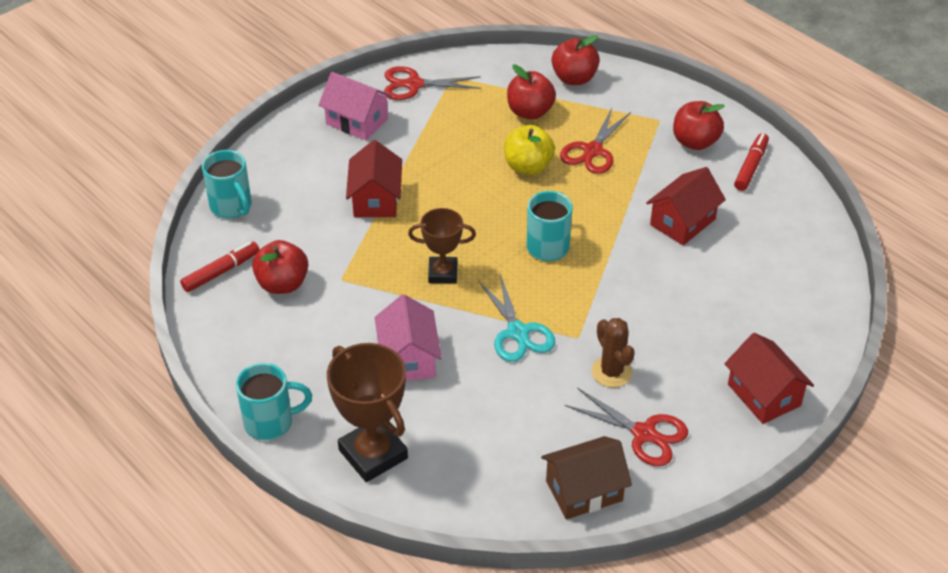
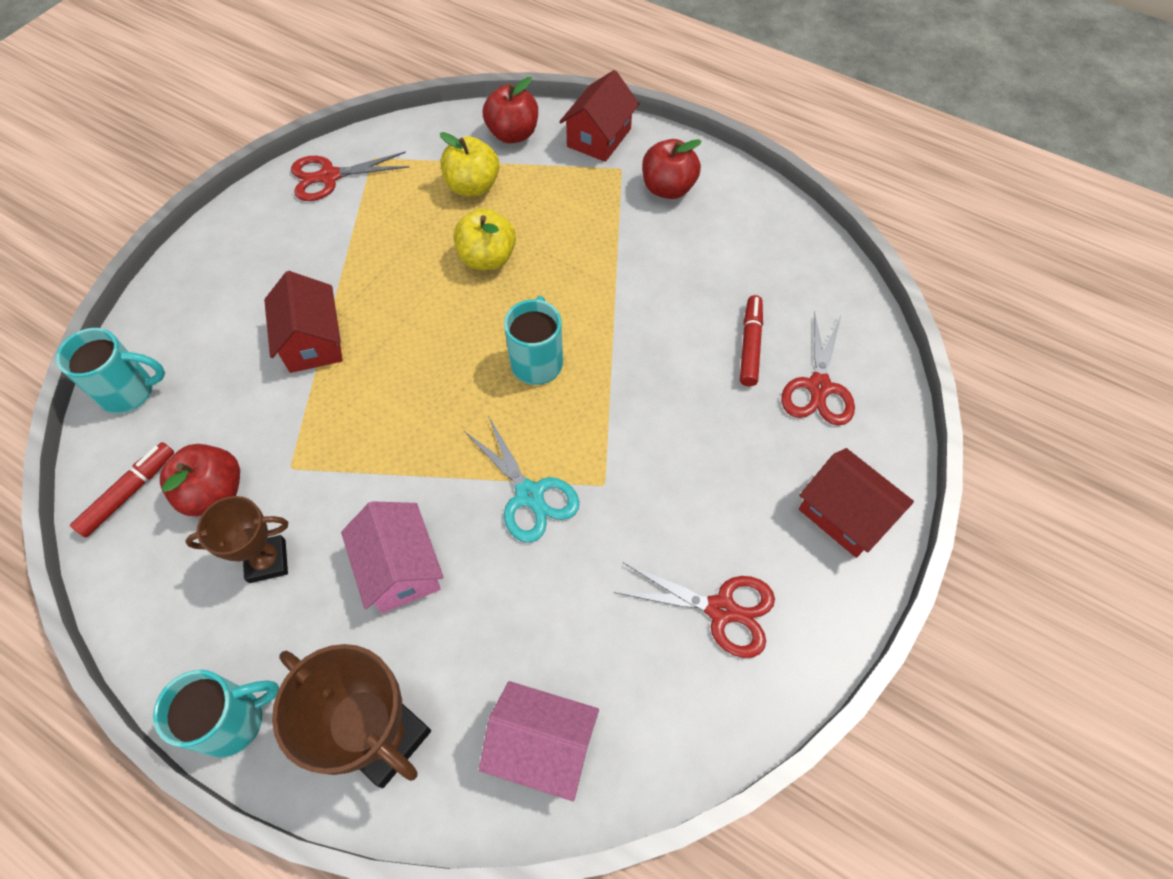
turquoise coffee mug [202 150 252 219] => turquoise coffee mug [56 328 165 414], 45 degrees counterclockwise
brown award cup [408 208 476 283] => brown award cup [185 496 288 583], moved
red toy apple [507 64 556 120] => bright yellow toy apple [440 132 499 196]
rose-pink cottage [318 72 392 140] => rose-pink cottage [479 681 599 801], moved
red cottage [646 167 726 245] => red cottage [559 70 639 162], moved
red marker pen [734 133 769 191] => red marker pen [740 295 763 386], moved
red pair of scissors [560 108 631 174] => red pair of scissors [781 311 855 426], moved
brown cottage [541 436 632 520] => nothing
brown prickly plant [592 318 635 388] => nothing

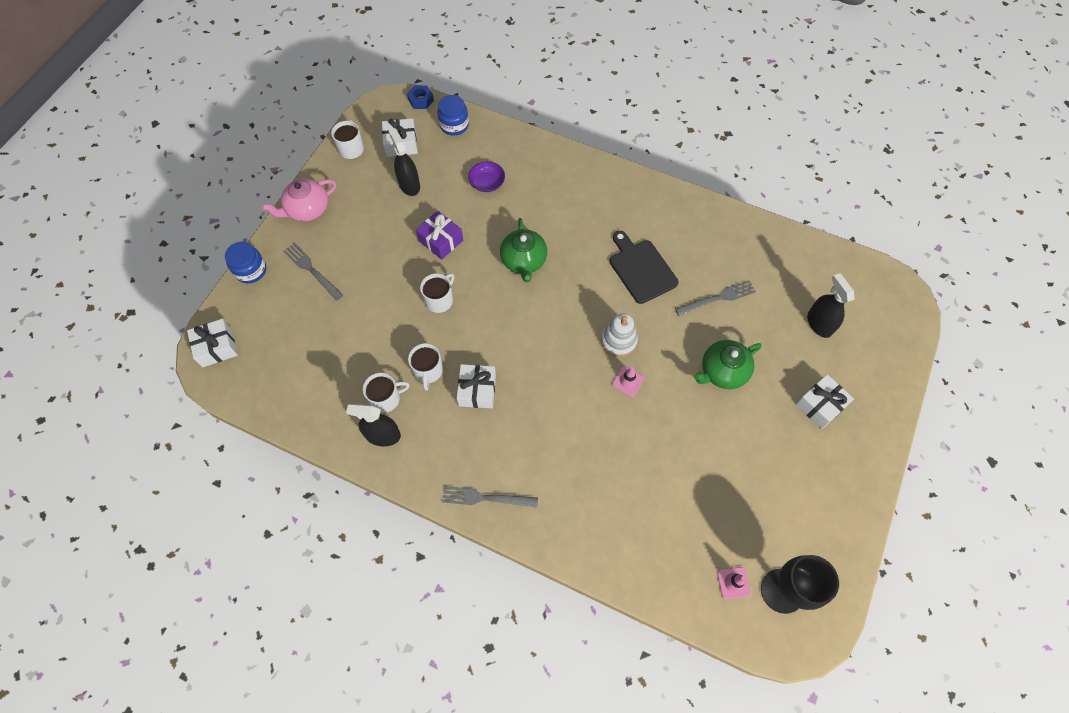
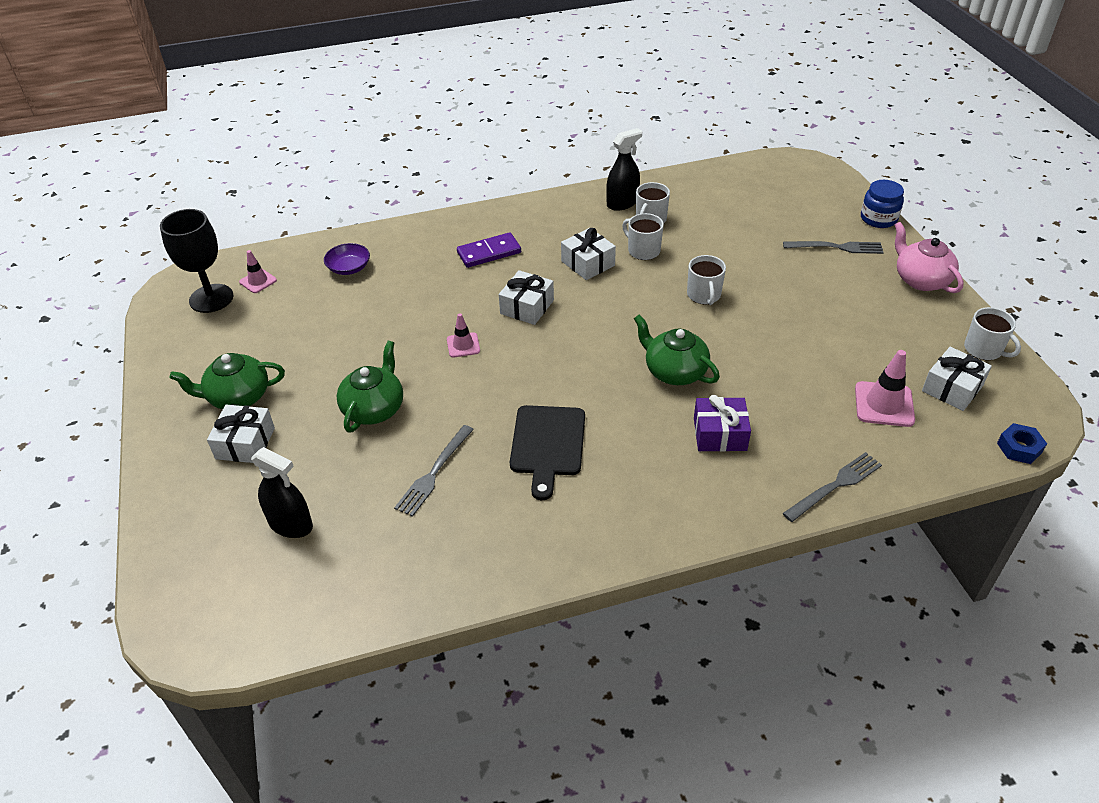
nothing => emerald tea pot [169 353 285 409]
violet deep dish [468 161 505 192] => violet deep dish [324 243 370 275], moved
nothing => violet domino tile [457 232 521 268]
snow-white wrapped gift [187 319 238 367] => snow-white wrapped gift [499 270 554 325], moved
ebony bread board [610 231 679 304] => ebony bread board [510 405 585 500], 75 degrees clockwise
violet wrapped gift [416 211 463 260] => violet wrapped gift [694 395 751 452], moved
gray dinner fork [442 486 538 508] => gray dinner fork [783 452 882 522], moved
nothing => rose-pink traffic cone [855 350 915 427]
rose-pink tea pot [261 179 336 221] => rose-pink tea pot [895 222 964 293], 45 degrees counterclockwise
ebony spray bottle [389 129 420 196] => nothing
royal blue preserve jar [437 95 469 136] => nothing
snow-white stacking toy [601 313 638 357] => nothing

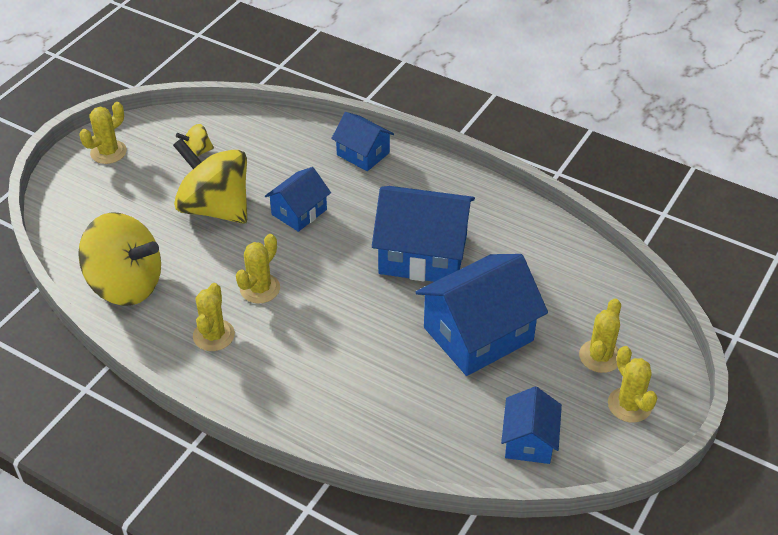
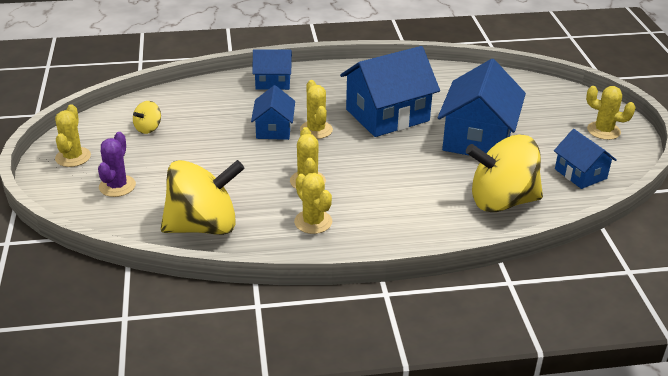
nothing => violet prickly plant [98 132 136 197]
bright yellow prickly plant [579 299 621 373] => bright yellow prickly plant [300 80 333 139], moved
bright yellow spinning top [173 138 247 224] => bright yellow spinning top [466 135 543 212], moved

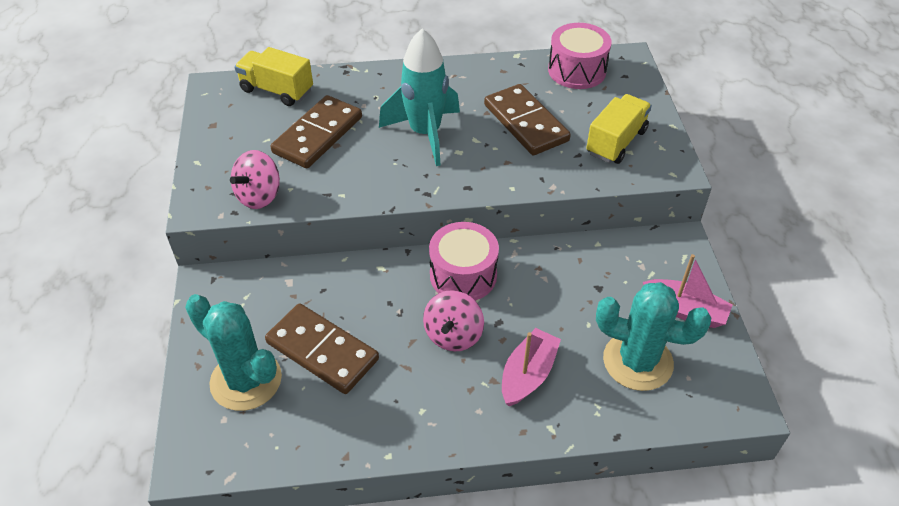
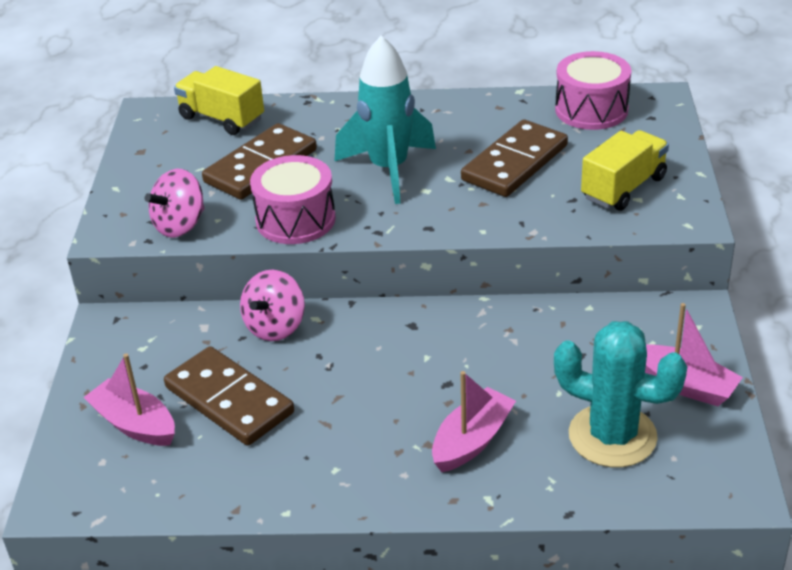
turquoise prickly plant [185 294 282 411] => rose-pink sailboat [83 353 175 446]
rose-pink spinning top [423 290 484 352] => rose-pink spinning top [240 269 305 341], moved
rose-pink snare drum [429 222 499 301] => rose-pink snare drum [250 155 336 244], moved
brown domino tile [484 84 571 155] => brown domino tile [461 119 568 197], 60 degrees clockwise

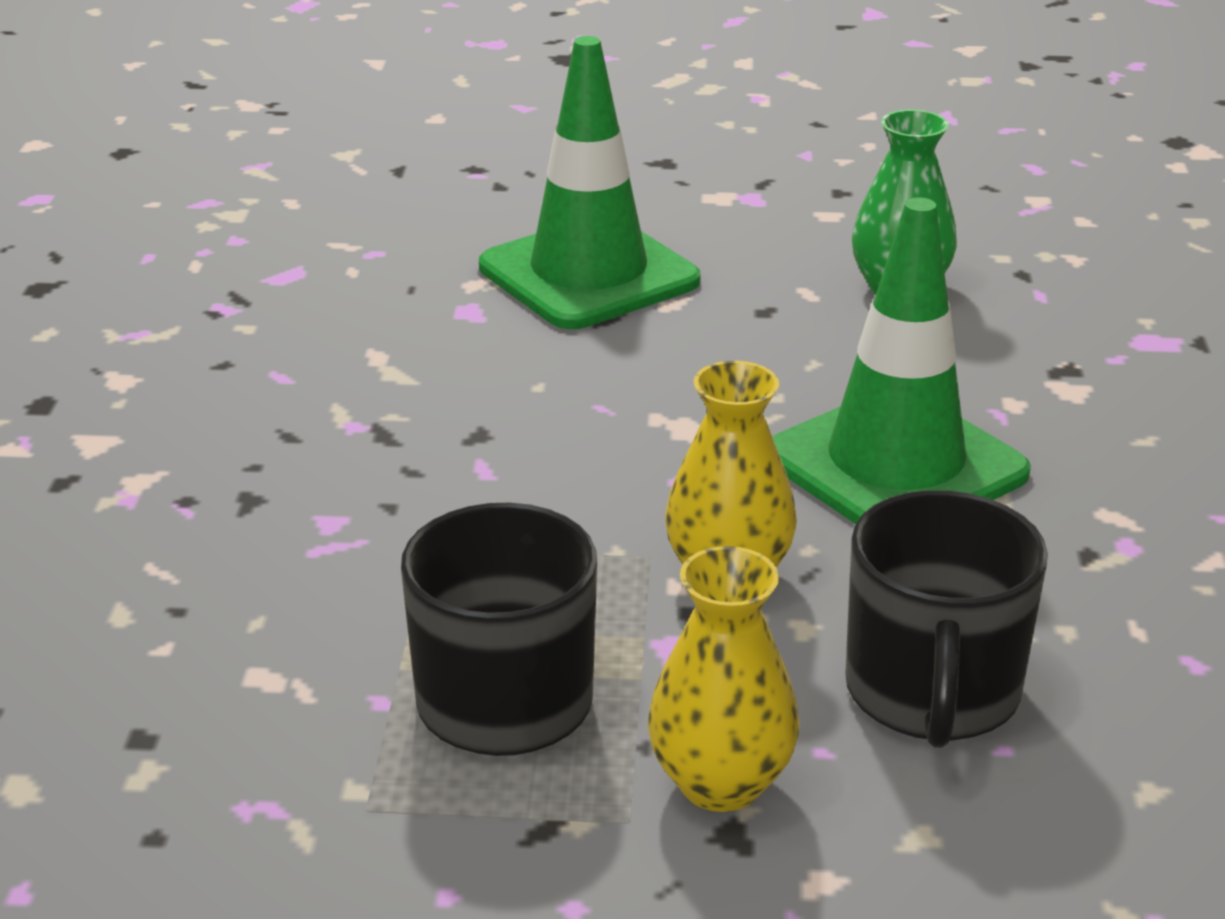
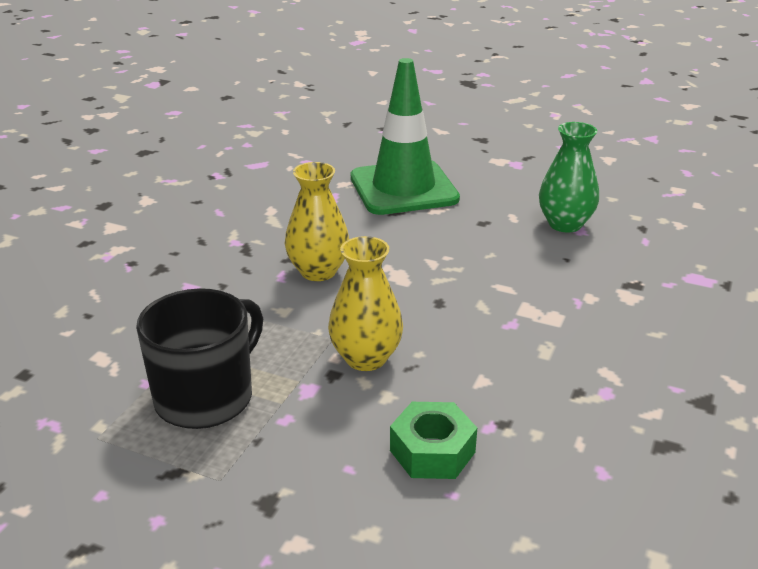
bright yellow tall vase [647 546 800 812] => bright yellow tall vase [285 162 349 281], moved
ebony coffee mug [845 490 1048 748] => emerald hexagon nut [390 402 477 479]
emerald traffic cone [772 197 1031 524] => nothing

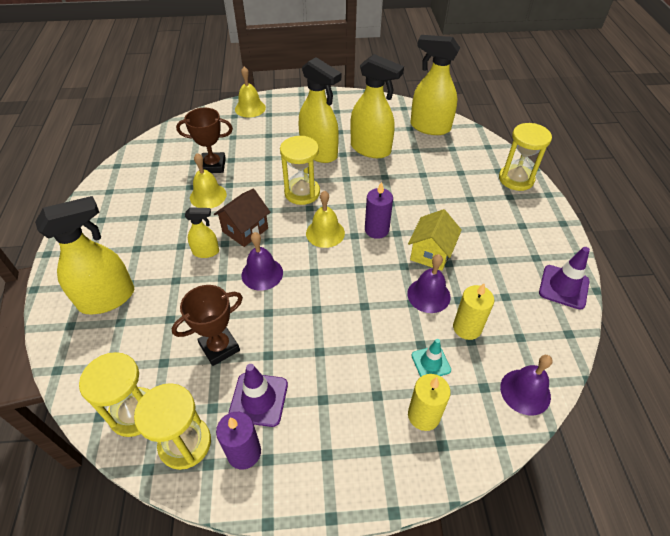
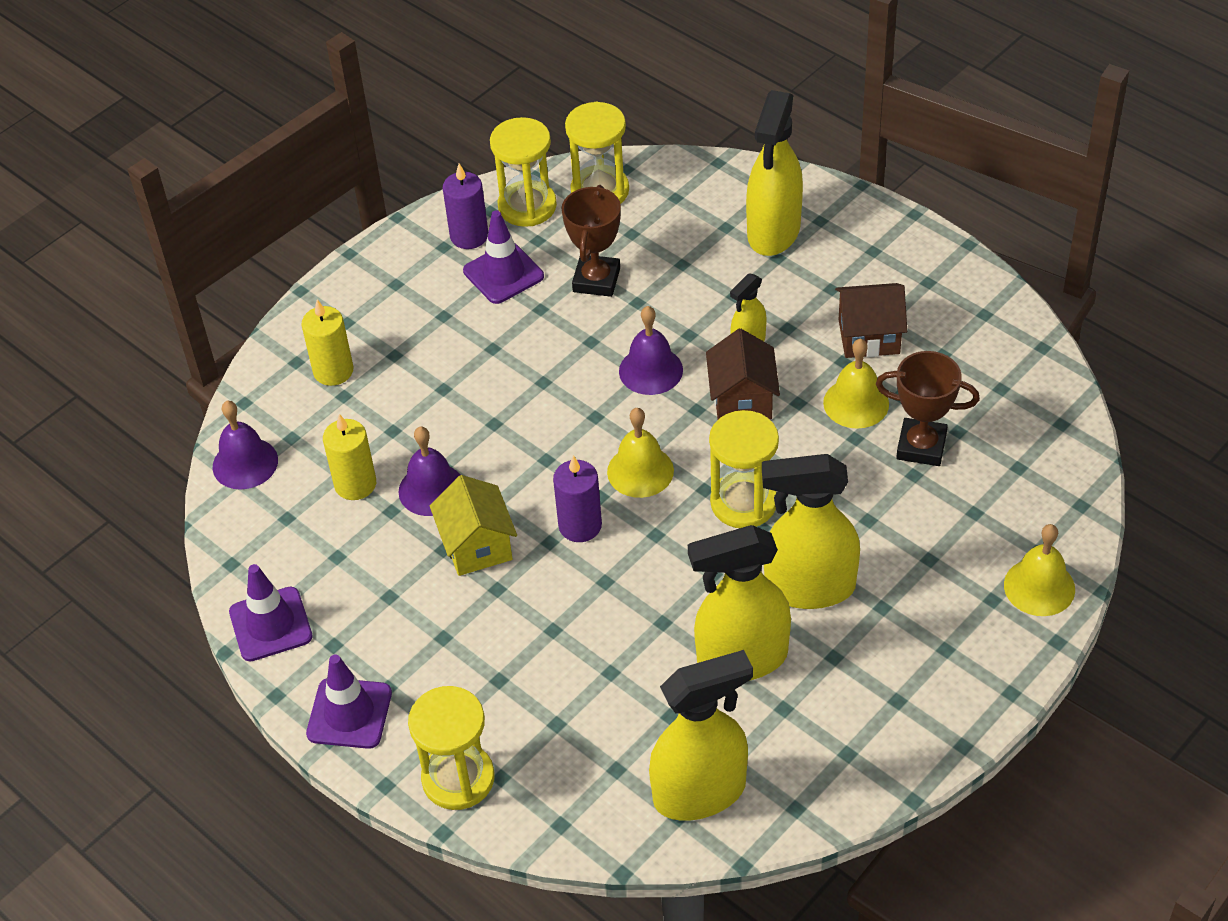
nothing => violet traffic cone [306 654 392 749]
nothing => brown cottage [835 283 907 358]
brown award cup [176 108 233 173] => brown award cup [876 351 980 466], 60 degrees clockwise
turquoise traffic cone [411 339 451 377] => nothing

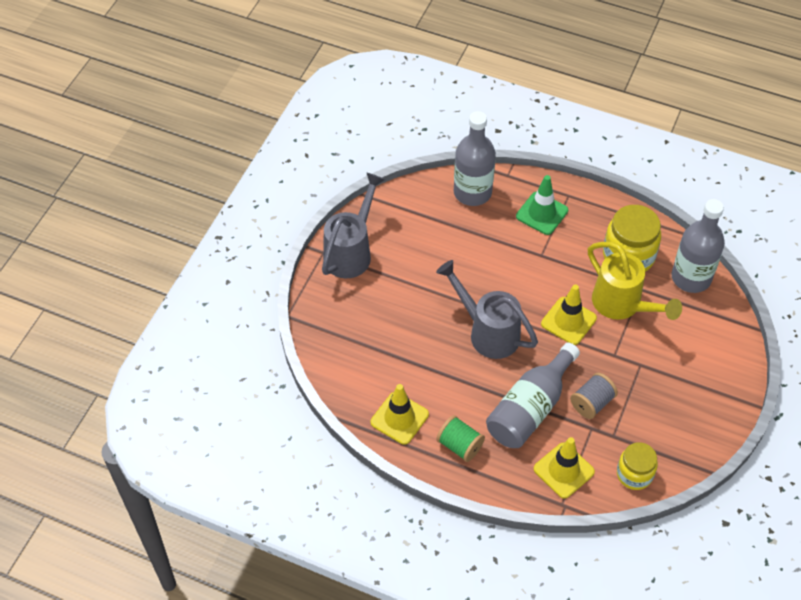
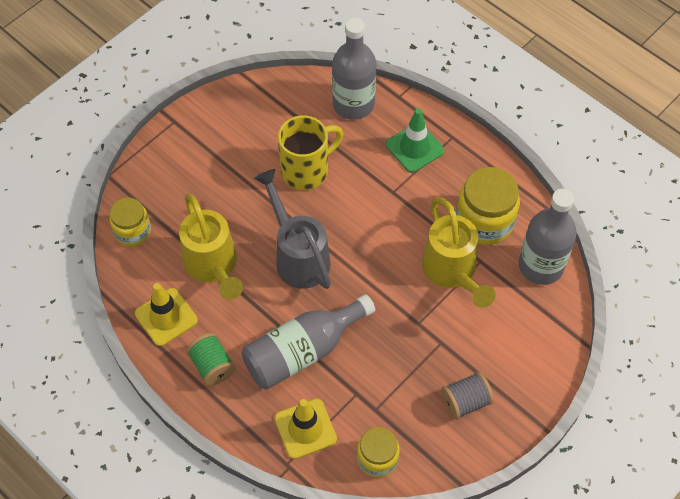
nothing => bright yellow preserve jar [109 198 151 246]
nothing => bright yellow sprinkling can [179 193 243 300]
nothing => bright yellow coffee mug [278 115 343 190]
gray bobbin [570 373 618 419] => gray bobbin [441 372 494 420], moved
gray sprinkling can [322 173 385 278] => nothing
bright yellow traffic cone [541 285 597 345] => nothing

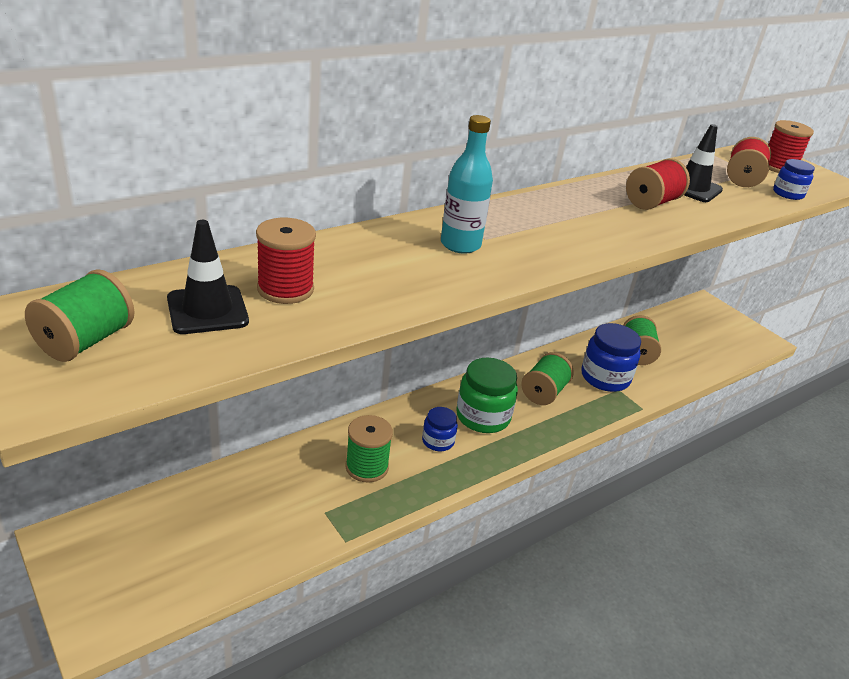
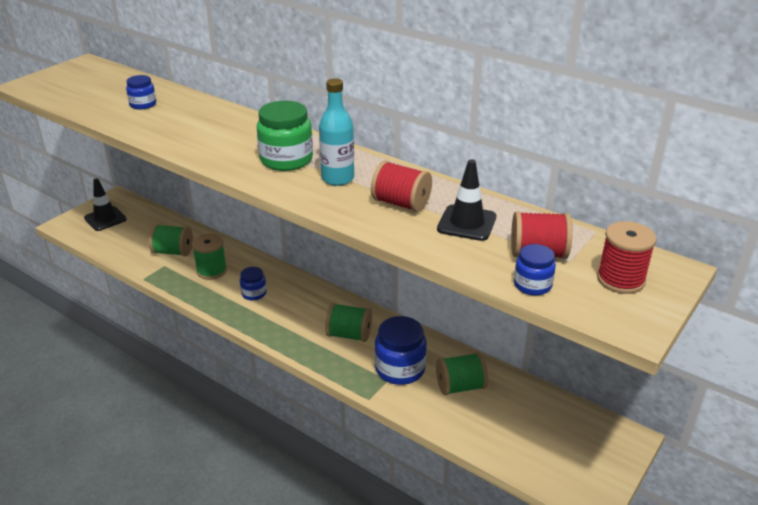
ebony traffic cone [167 220 249 334] => ebony traffic cone [84 178 127 231], moved
red bobbin [256 218 316 304] => royal blue preserve jar [126 75 156 110]
emerald bobbin [25 269 135 362] => emerald bobbin [149 224 193 256], moved
emerald preserve jar [456 358 518 433] => emerald preserve jar [257 101 313 171], moved
turquoise bottle [441 115 493 254] => turquoise bottle [319 78 354 186], moved

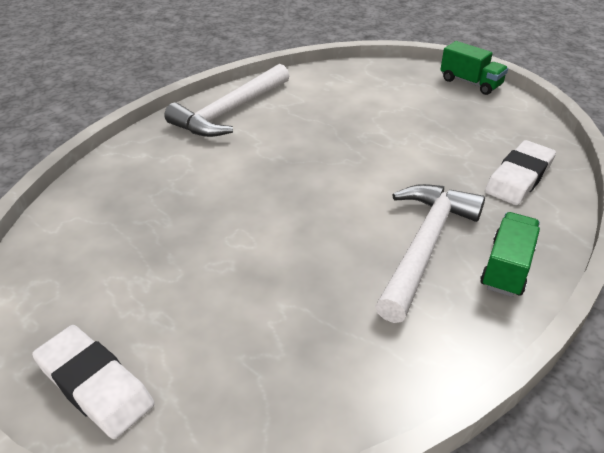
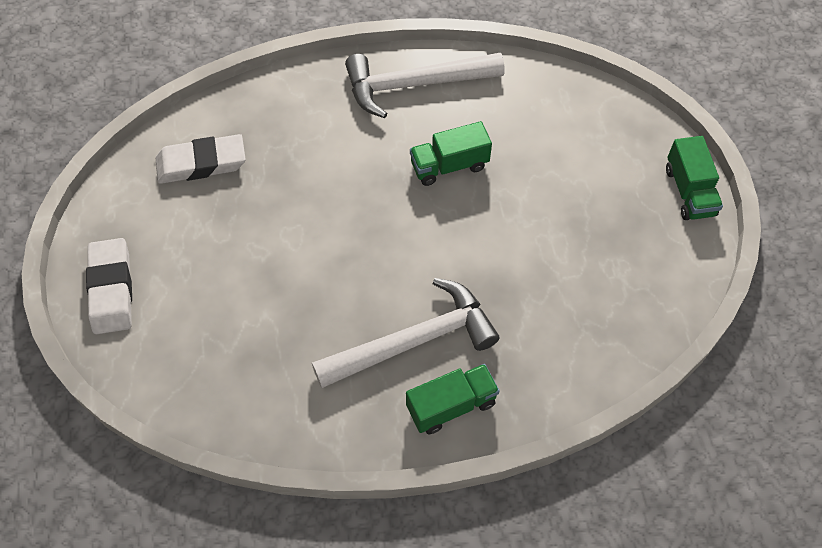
snow-white gum eraser [485 140 556 205] => snow-white gum eraser [156 134 246 184], moved
nothing => emerald lorry [410 121 492 186]

